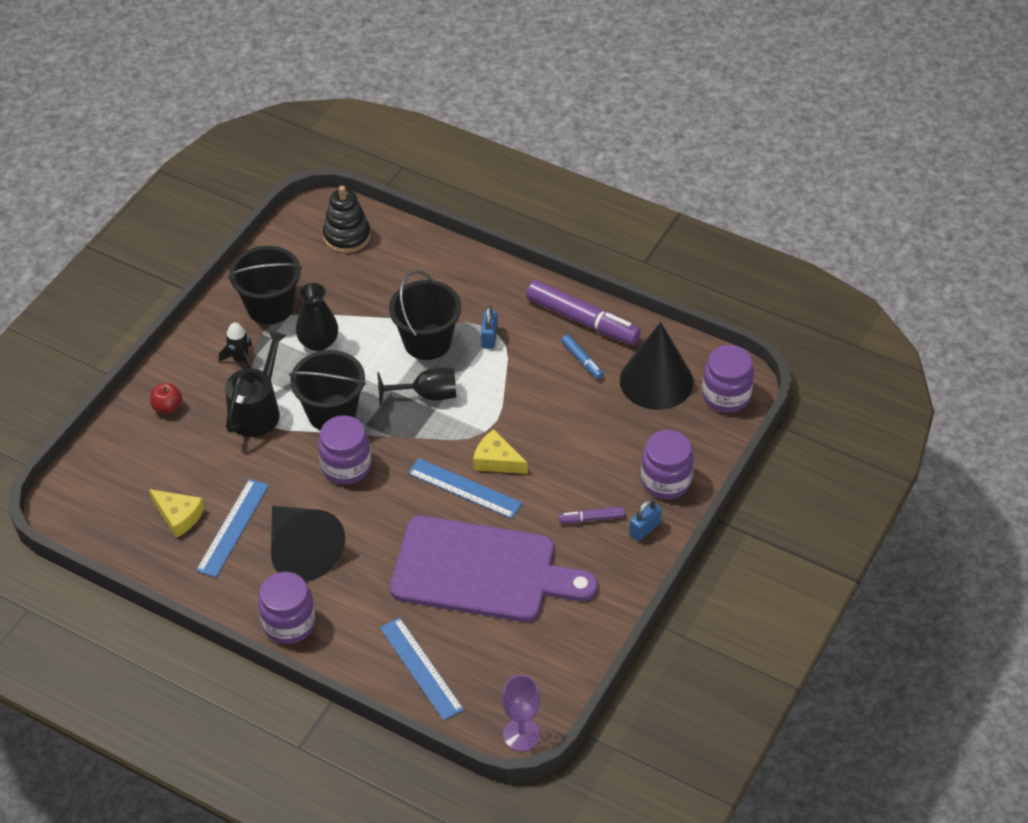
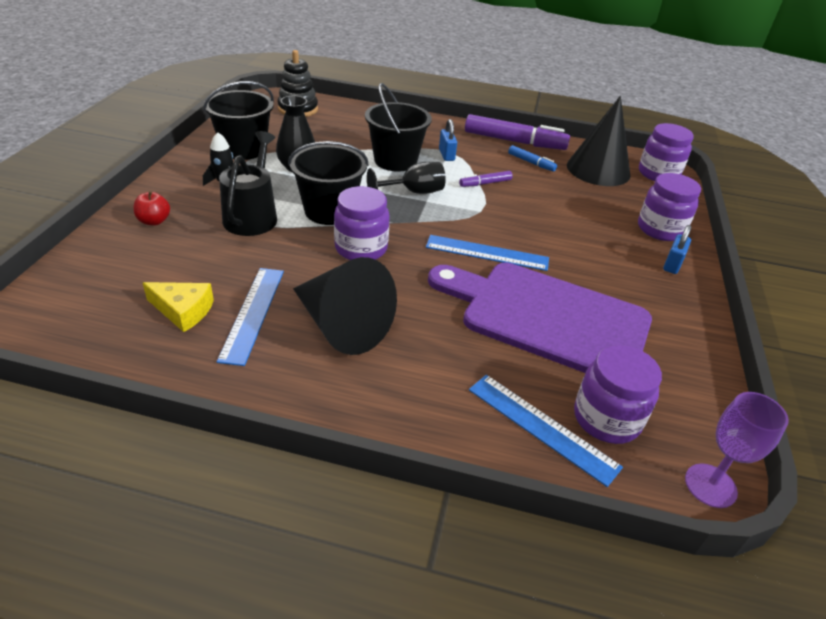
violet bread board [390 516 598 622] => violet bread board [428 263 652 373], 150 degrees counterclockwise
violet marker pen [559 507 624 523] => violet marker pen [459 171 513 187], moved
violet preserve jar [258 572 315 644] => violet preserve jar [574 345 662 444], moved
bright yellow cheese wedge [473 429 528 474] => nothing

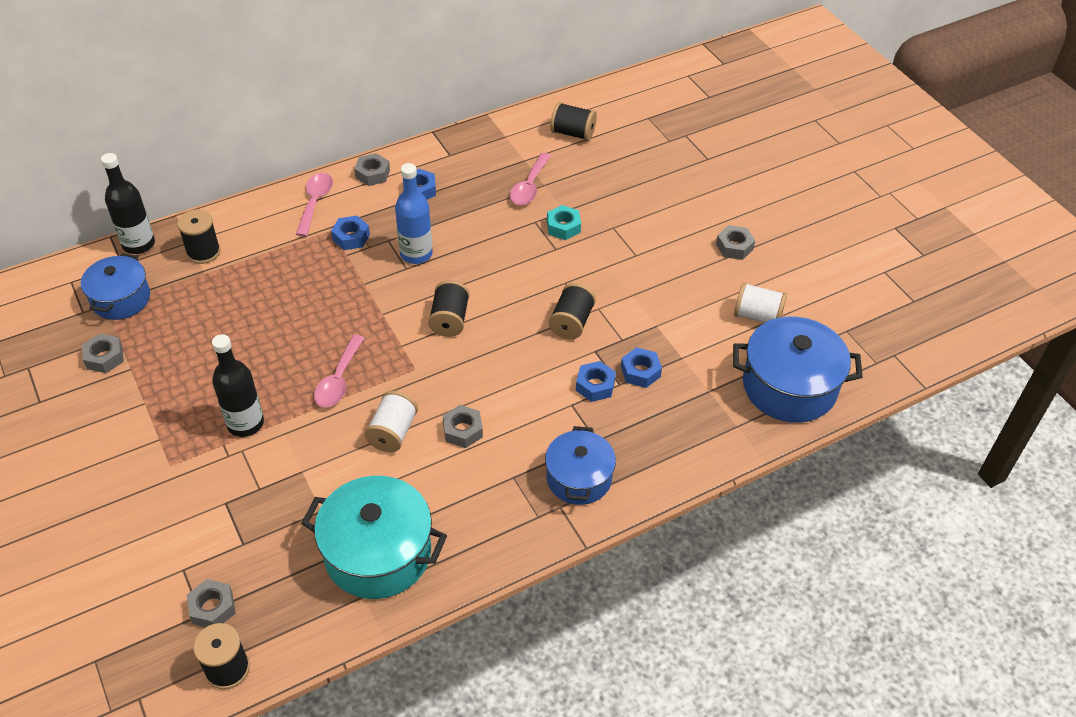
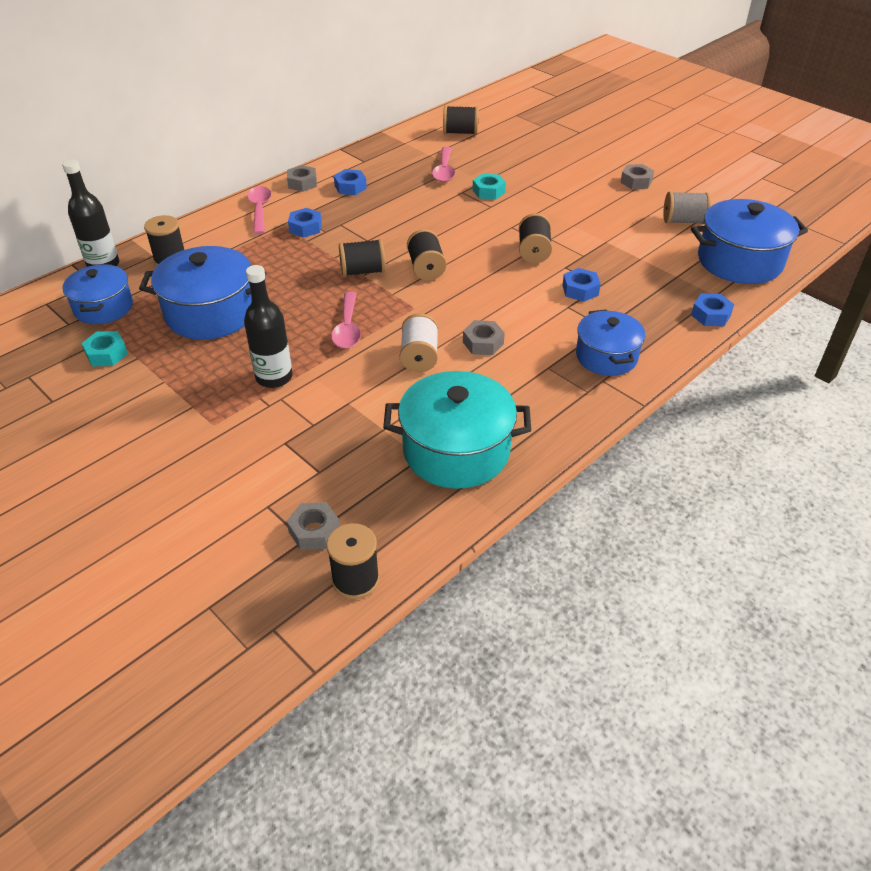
gray hexagon nut [82 334 124 373] => turquoise hexagon nut [81 331 128 366]
nothing => royal blue pot [139 246 267 340]
nothing => ebony bobbin [339 239 386 277]
snow-white bobbin [734 282 787 323] => gray bobbin [663 191 711 224]
royal blue hexagon nut [621 347 662 388] => royal blue hexagon nut [691 294 734 326], moved
royal blue bottle [395 163 433 264] => nothing

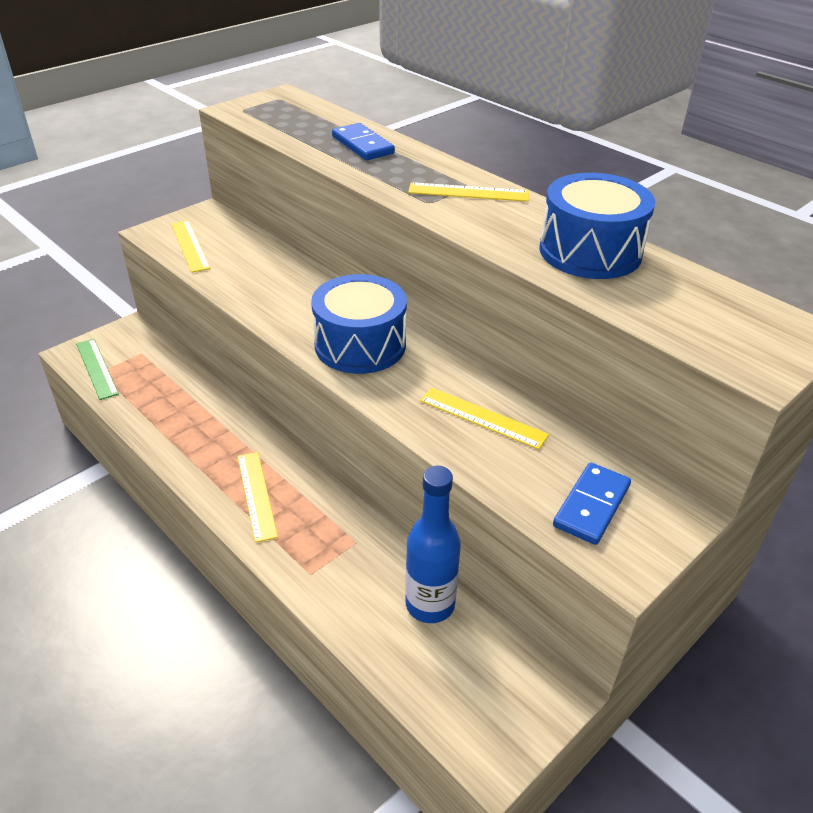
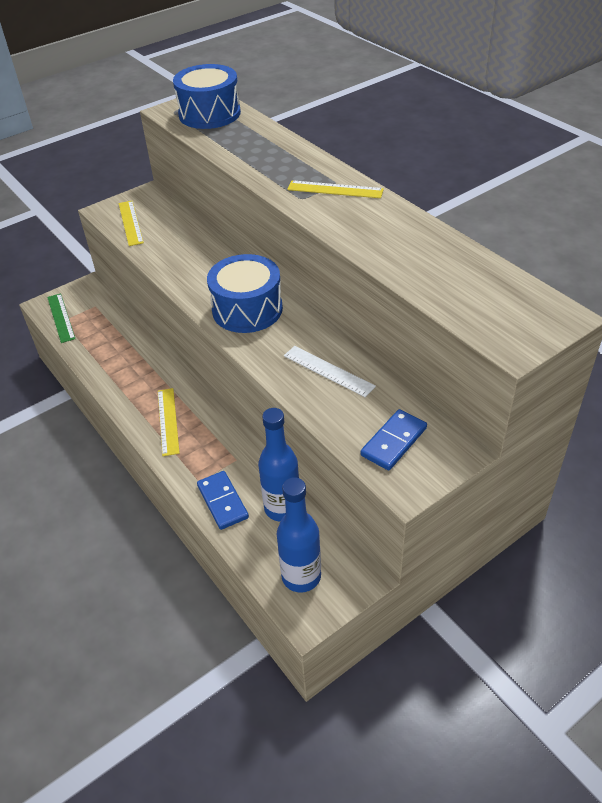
royal blue snare drum [540 173 655 279] => royal blue snare drum [173 64 241 129], moved
royal blue domino tile [332 123 395 160] => royal blue domino tile [197 471 249 530], moved
nothing => royal blue bottle [277 477 321 593]
bright yellow straightedge [420 388 549 450] => snow-white straightedge [284 346 376 397]

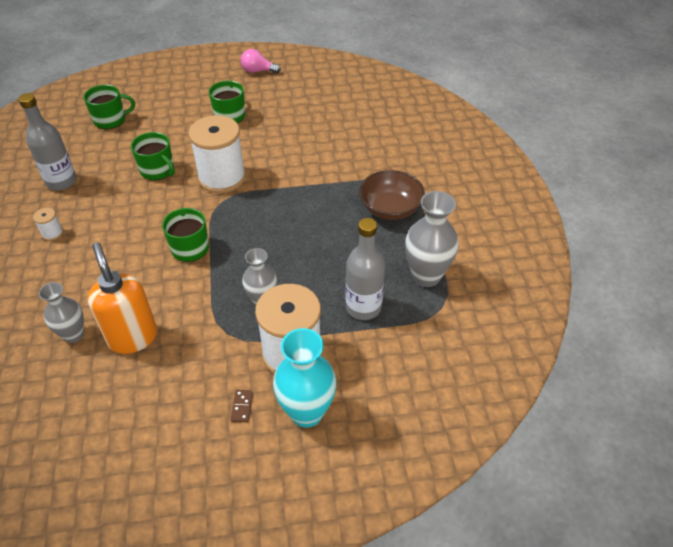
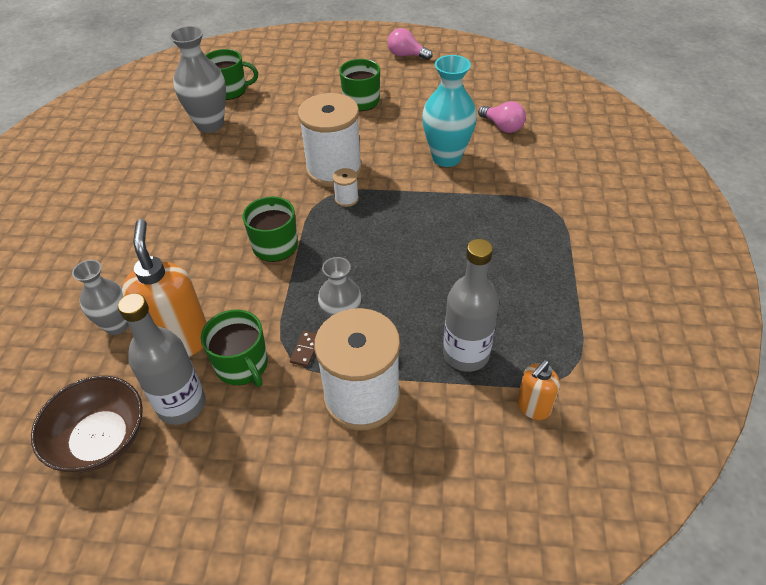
brown deep dish [359 170 425 220] => brown deep dish [31 376 143 473], moved
gray bottle [18 93 77 191] => gray bottle [118 293 205 425], moved
gray tall vase [405 191 459 287] => gray tall vase [169 26 226 133], moved
emerald coffee mug [131 132 175 180] => emerald coffee mug [201 309 268 387], moved
brown domino tile [231 390 253 422] => brown domino tile [290 331 317 367], moved
snow-white bobbin [33 208 63 241] => snow-white bobbin [333 168 359 207], moved
turquoise tall vase [273 328 337 428] => turquoise tall vase [422 55 477 167], moved
nothing => rose-pink lightbulb [478 101 526 133]
nothing => orange pump bottle [517 360 560 420]

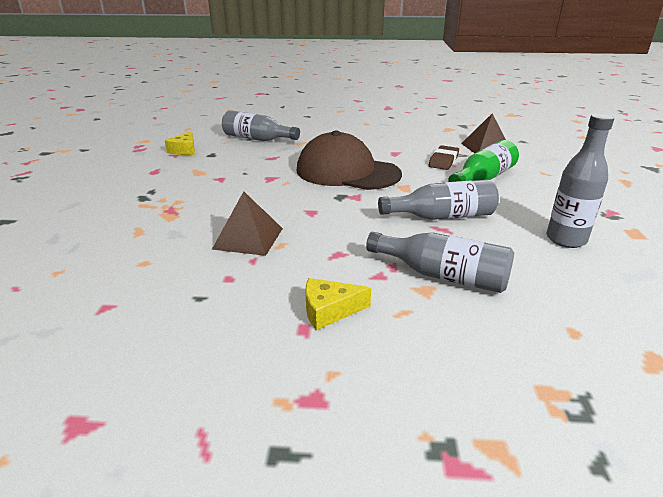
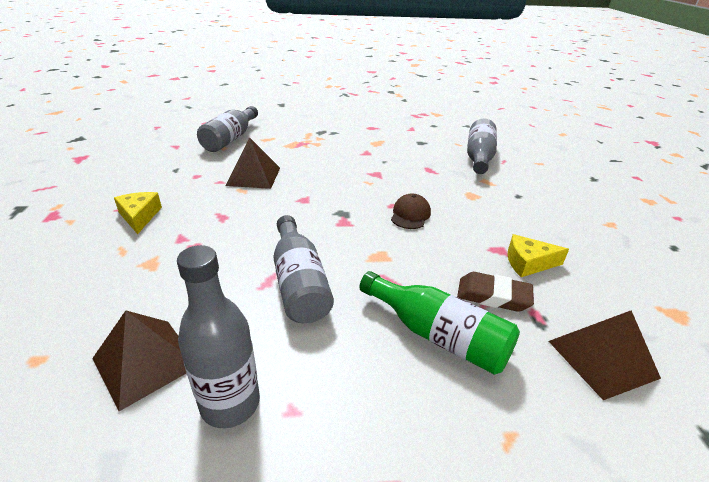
nothing => brown solid pyramid [92 311 186 411]
gray bottle [366 232 514 293] => gray bottle [197 106 258 152], moved
brown peaked cap [296 131 402 190] => brown peaked cap [391 194 431 229], x0.41
bright yellow cheese wedge [165 131 195 155] => bright yellow cheese wedge [507 234 569 277], moved

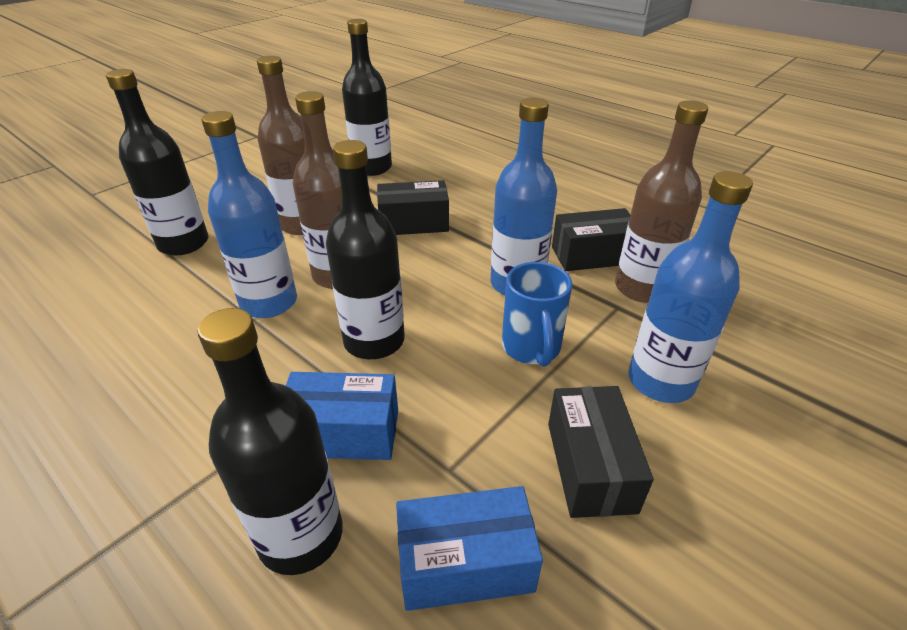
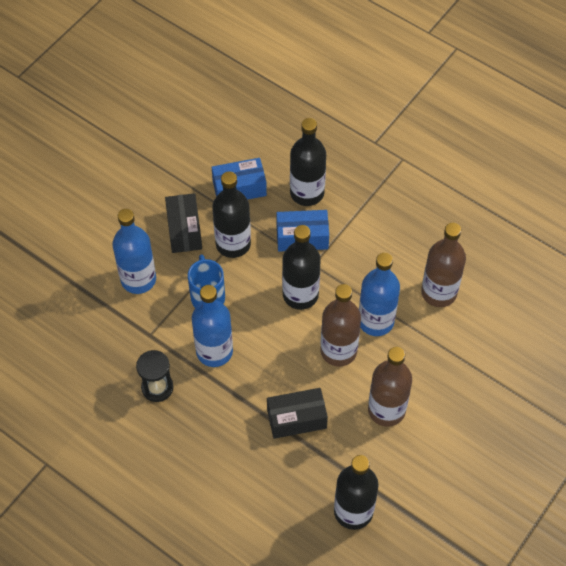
ebony parcel [552 208 631 271] => ebony sandglass [136 350 174 402]
ebony bottle [106 69 208 256] => ebony bottle [212 171 251 258], moved
brown bottle [615 100 708 303] => brown bottle [421 223 466 307], moved

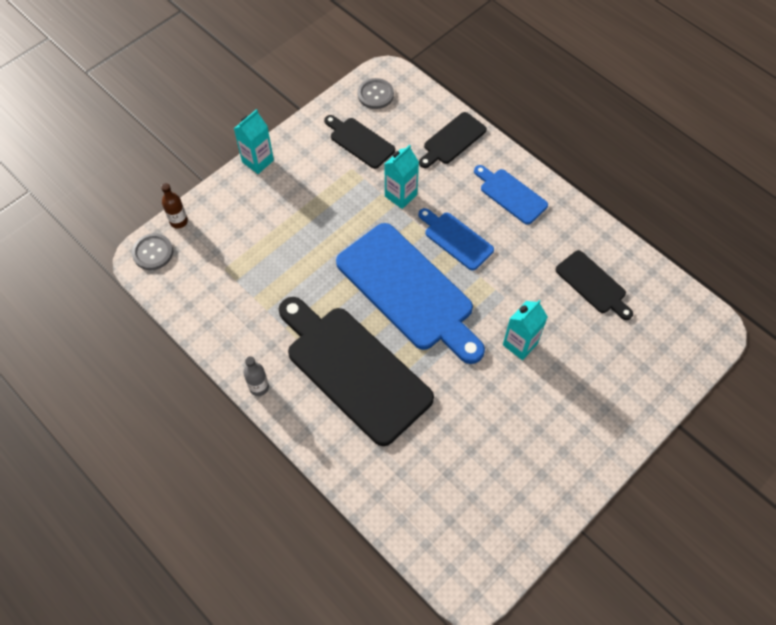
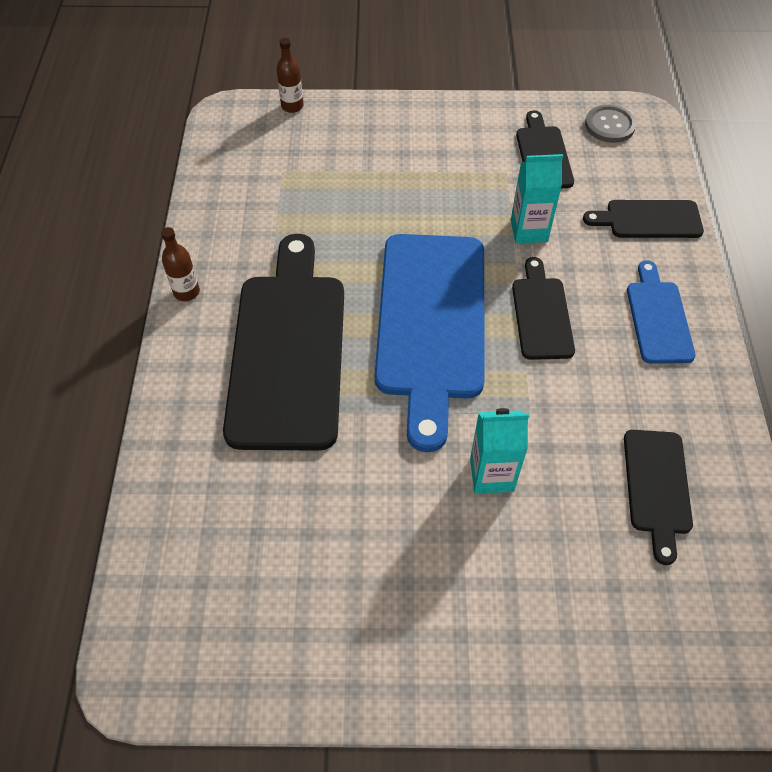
gray bottle [243 356 269 396] => brown bottle [161 227 200 301]
royal blue bread board [418 208 494 271] => ebony bread board [512 257 575 360]
gray button [132 233 173 270] => nothing
turquoise carton [234 109 274 174] => nothing

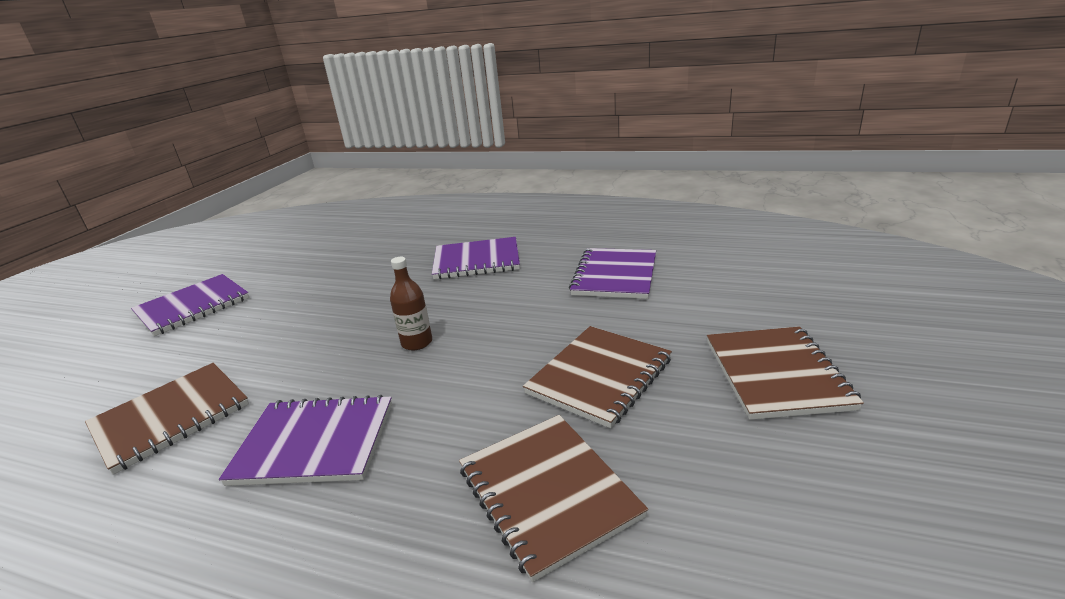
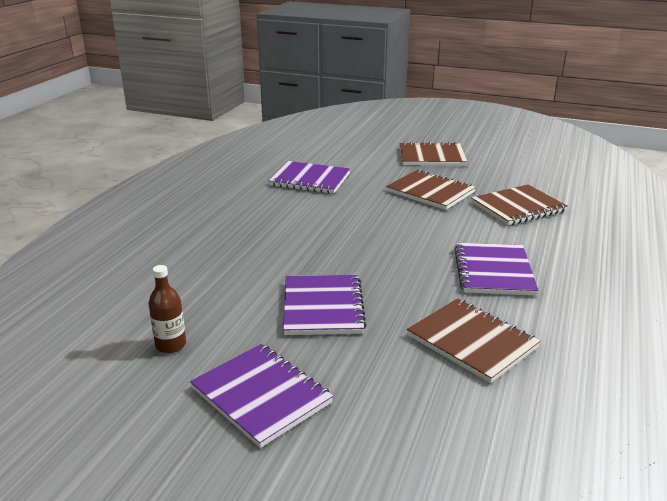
brown bottle [390 257 432 351] => brown bottle [148 265 186 353], moved
violet notebook [432 237 520 279] => violet notebook [283 275 366 335], moved

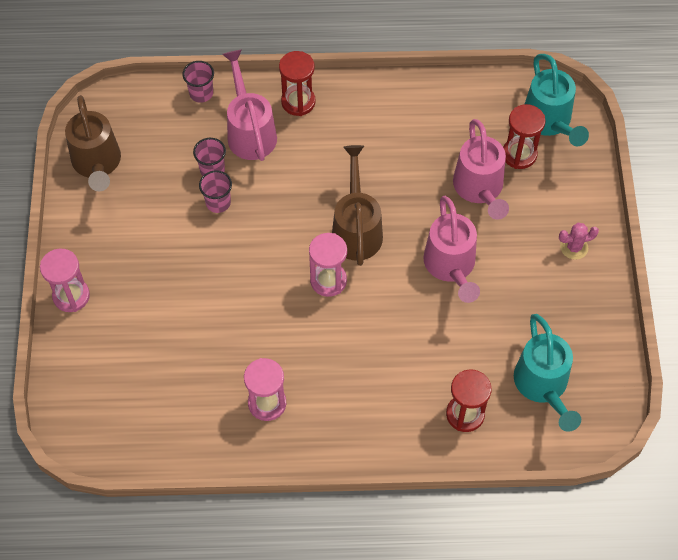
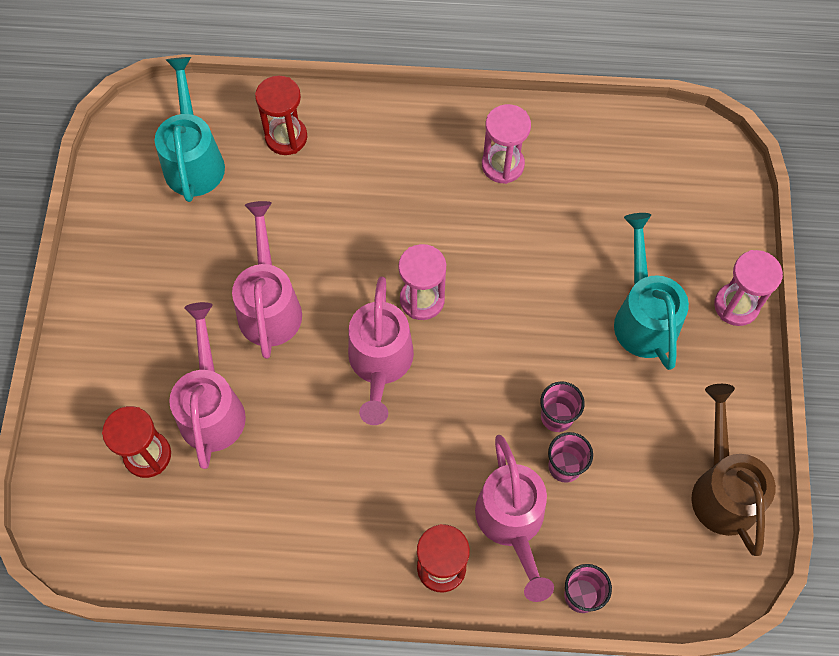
brown sprinkling can [332 145 383 266] => rose-pink sprinkling can [348 277 414 425]
turquoise sprinkling can [525 54 589 147] => turquoise sprinkling can [614 213 689 370], moved
rose-pink prickly plant [559 223 599 260] => nothing

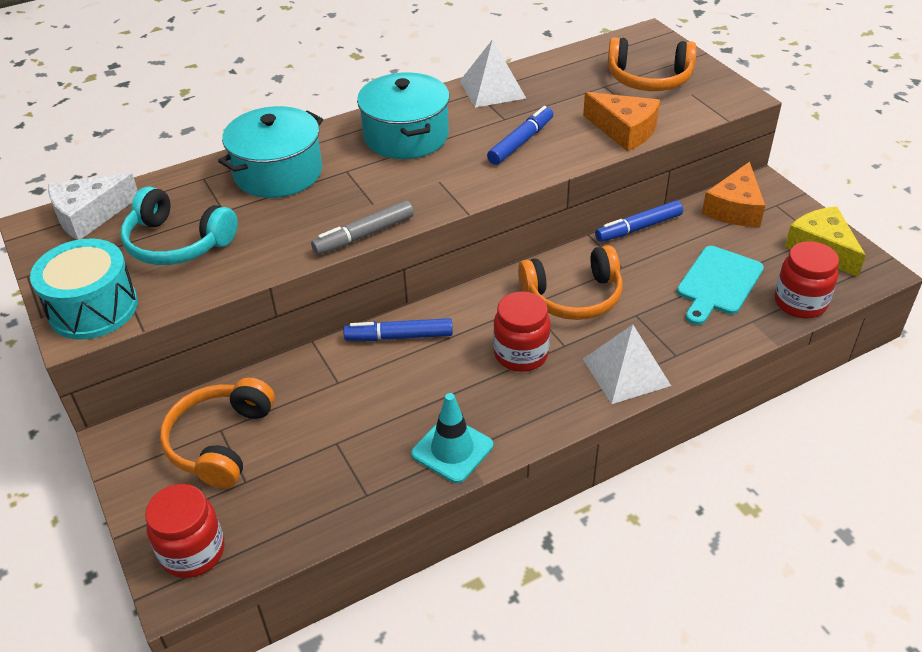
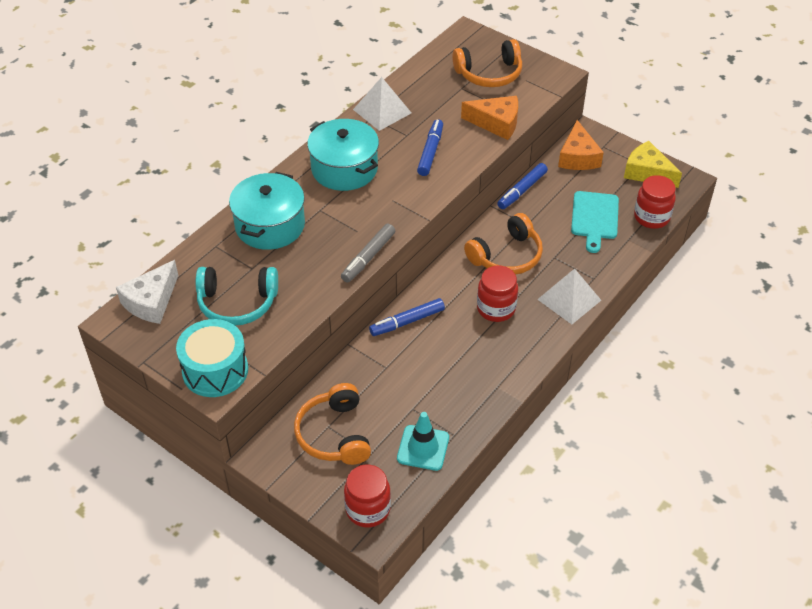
turquoise traffic cone [411 393 493 483] => turquoise traffic cone [397 412 449 471], moved

